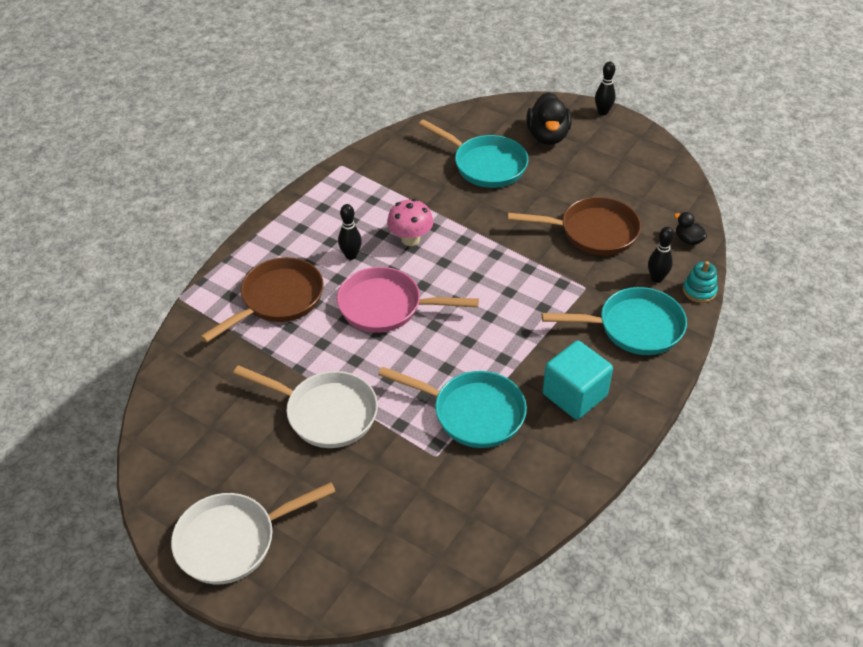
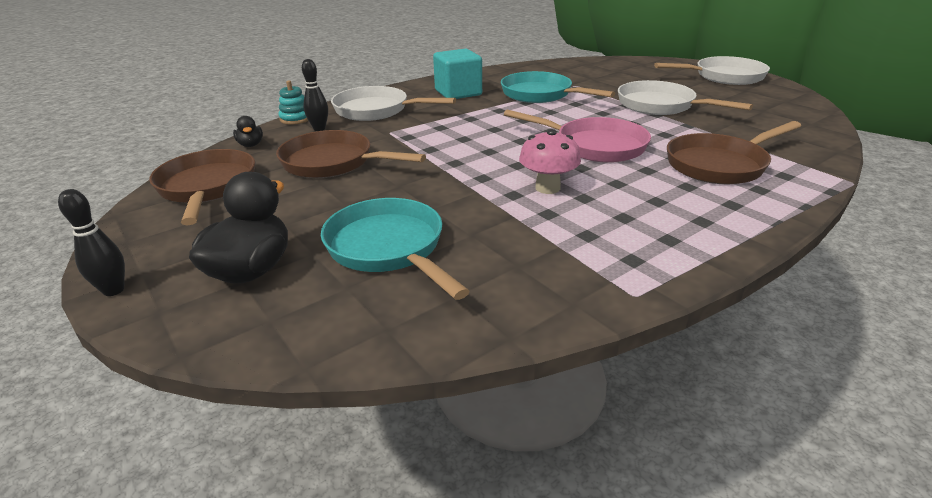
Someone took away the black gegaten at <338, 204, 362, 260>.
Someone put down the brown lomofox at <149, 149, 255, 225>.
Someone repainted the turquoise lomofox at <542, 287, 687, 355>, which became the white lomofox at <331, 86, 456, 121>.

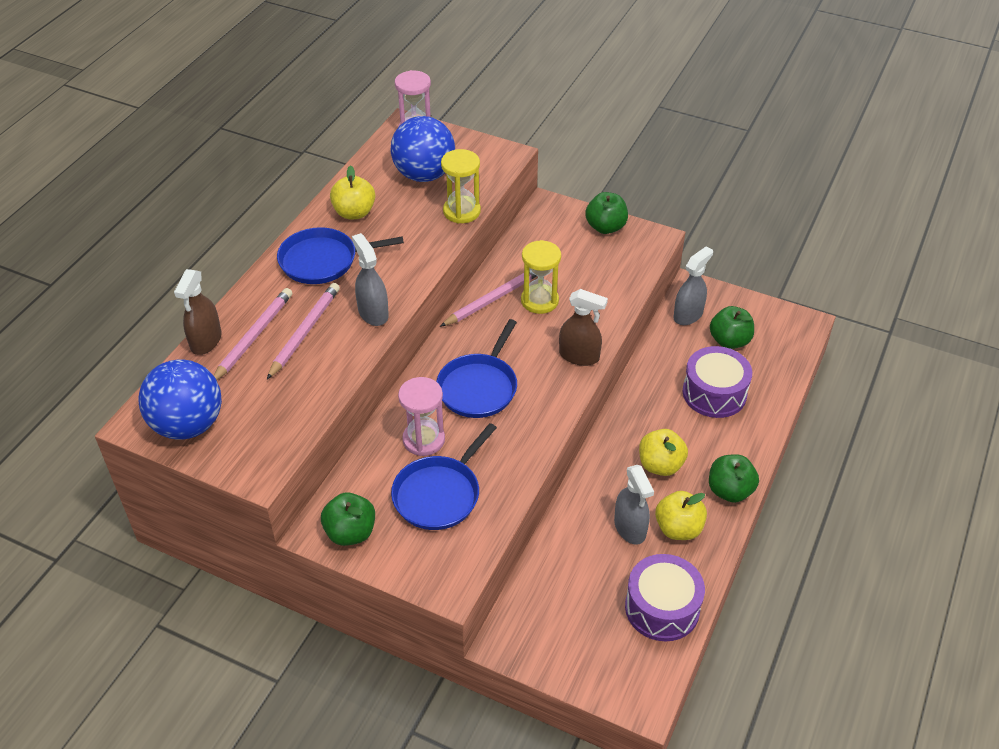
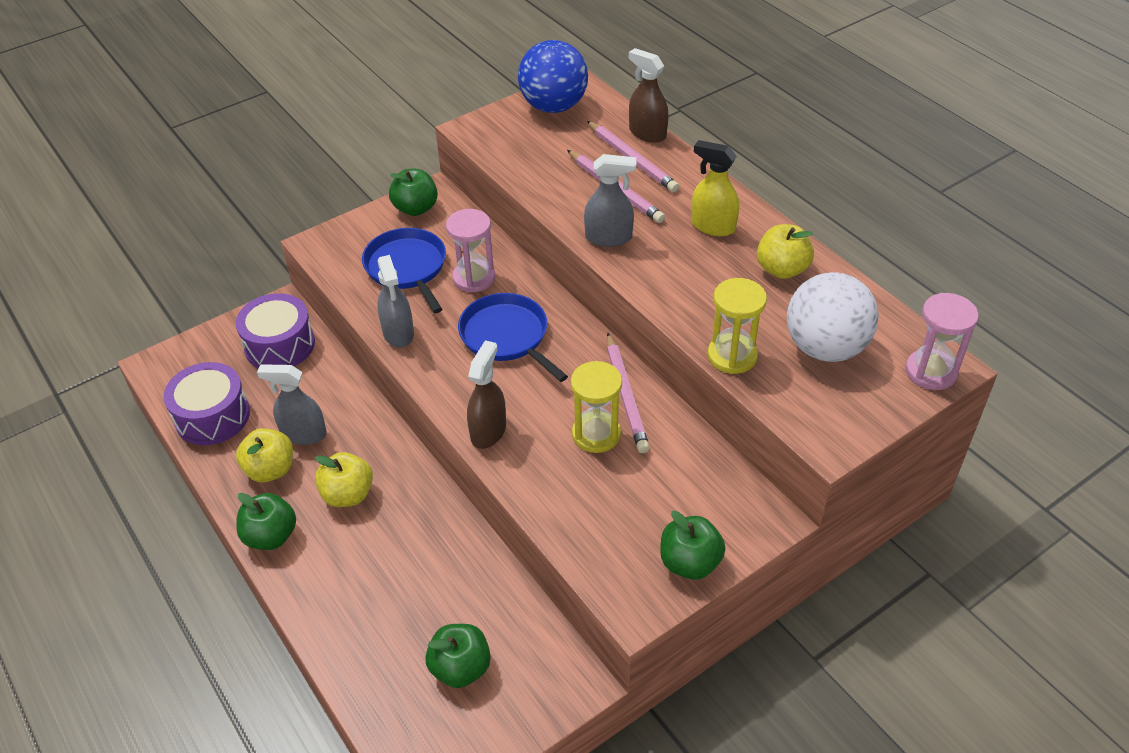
Someone carried the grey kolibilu from <673, 246, 713, 325> to <377, 255, 414, 348>.
Someone carried the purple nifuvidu from <683, 346, 752, 418> to <236, 293, 315, 368>.
Someone swapped the blue lomofox at <277, 227, 404, 284> for the yellow kolibilu at <691, 140, 739, 236>.
Someone repainted the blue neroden at <390, 116, 455, 182>, which became the white neroden at <787, 272, 879, 362>.
Someone rotated the brown kolibilu at <559, 289, 608, 366> by 150 degrees clockwise.

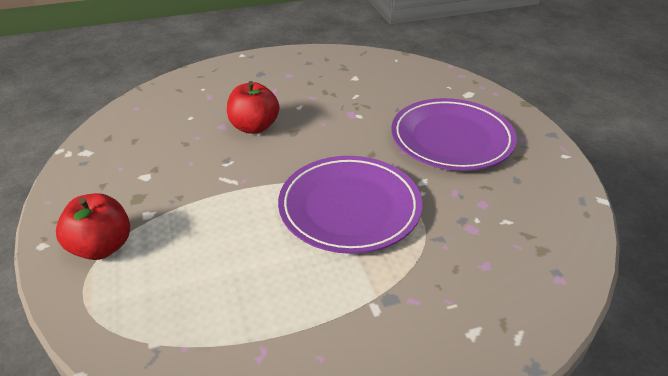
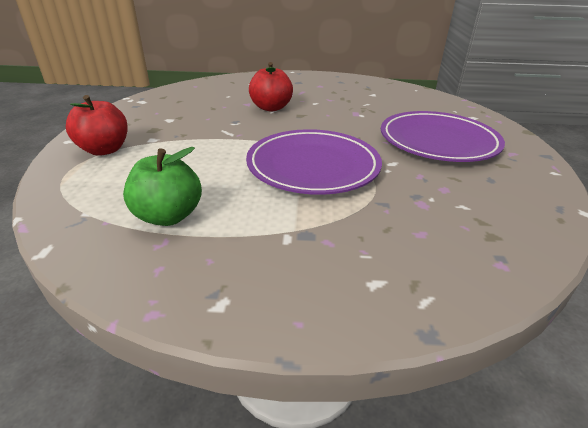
Someone put down the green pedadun at <123, 147, 202, 226>.

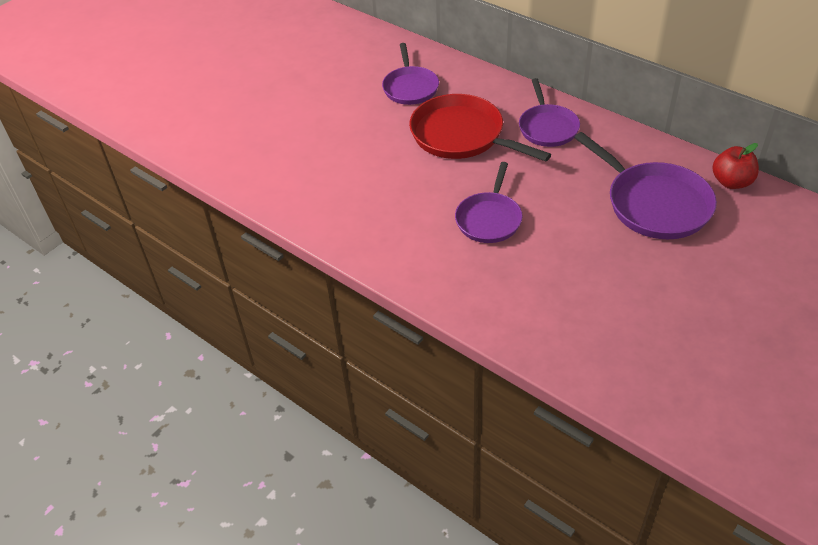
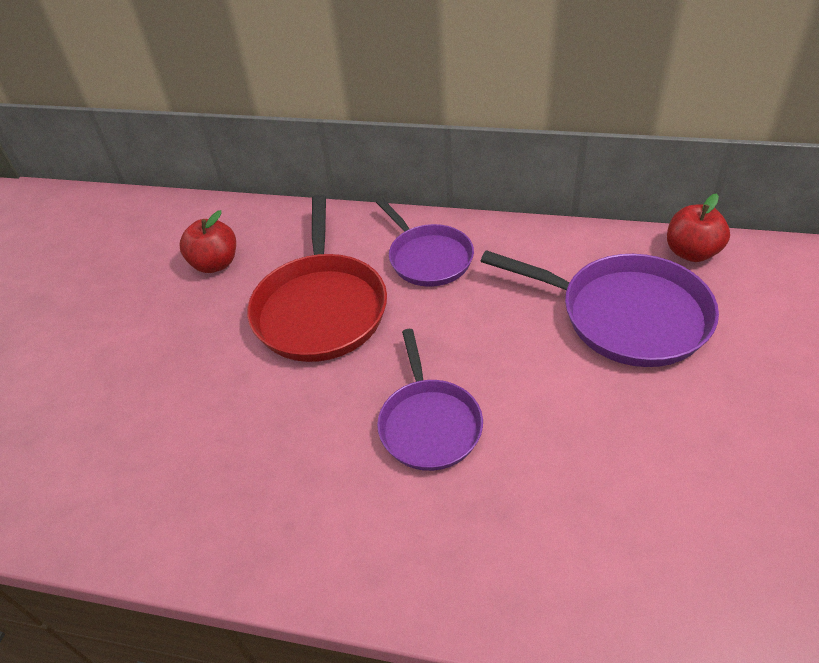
Someone swapped the purple lomofox at <382, 43, 439, 105> for the red pedadun at <180, 210, 236, 273>.
Someone rotated the red lomofox at <409, 94, 551, 162> by 105 degrees counterclockwise.

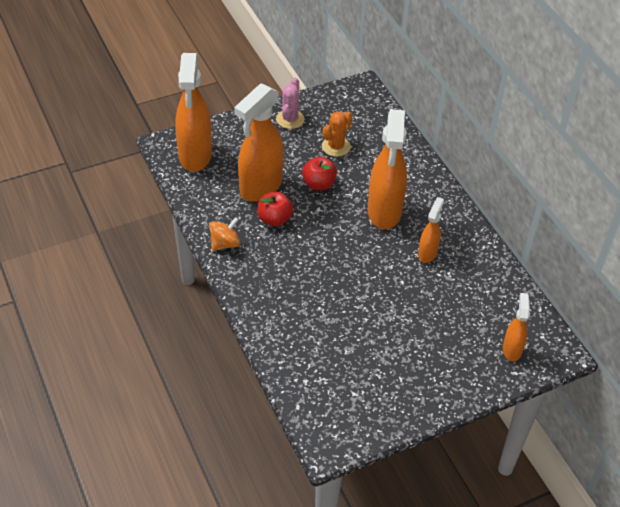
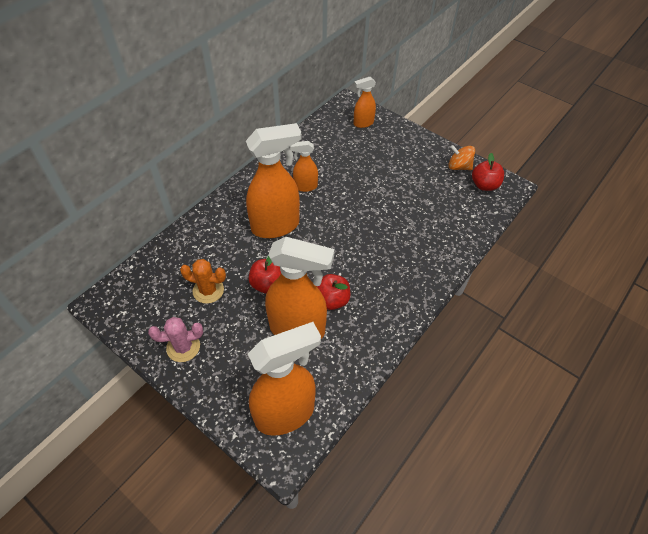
Someone put down the red pedadun at <472, 153, 504, 191>.
Someone carried the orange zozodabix from <209, 217, 241, 251> to <448, 145, 475, 170>.

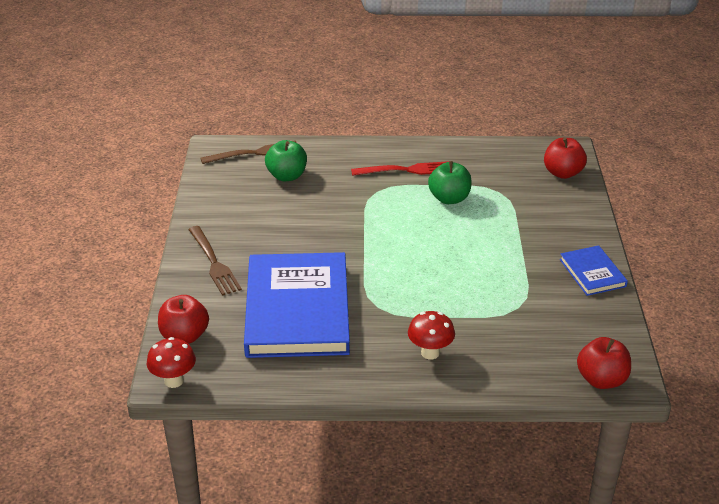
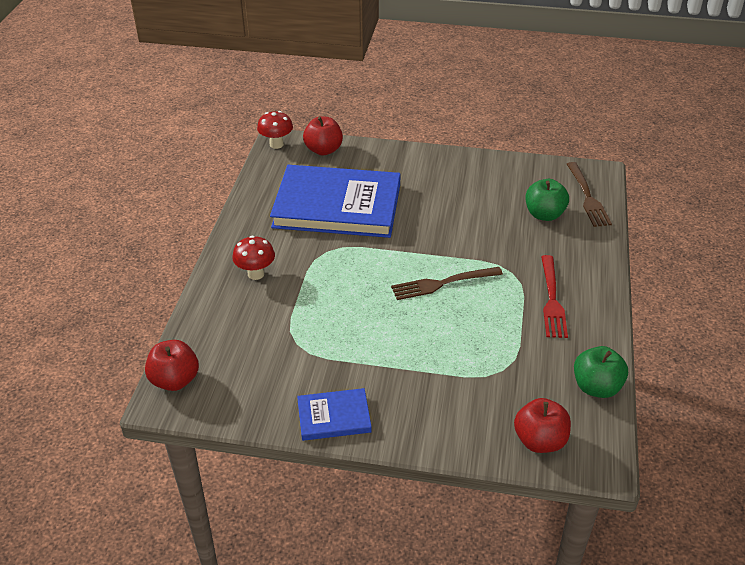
Someone carried the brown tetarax from <188, 226, 242, 296> to <391, 267, 503, 300>.
Someone carried the green pedadun from <428, 161, 472, 204> to <574, 346, 628, 398>.

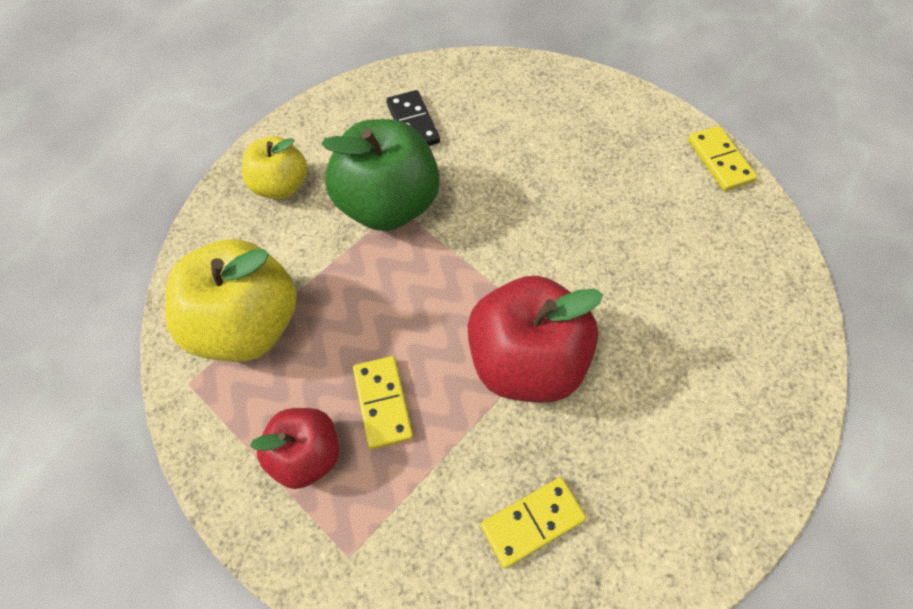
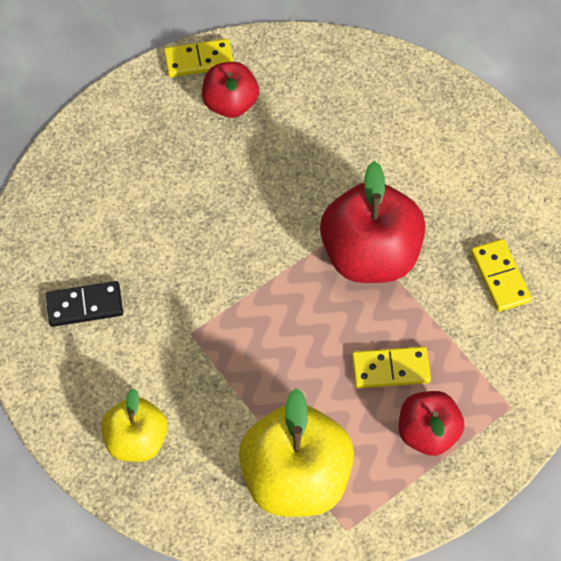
Someone took away the green pedadun at <321, 119, 440, 231>.
Someone put down the red pedadun at <202, 62, 259, 118>.

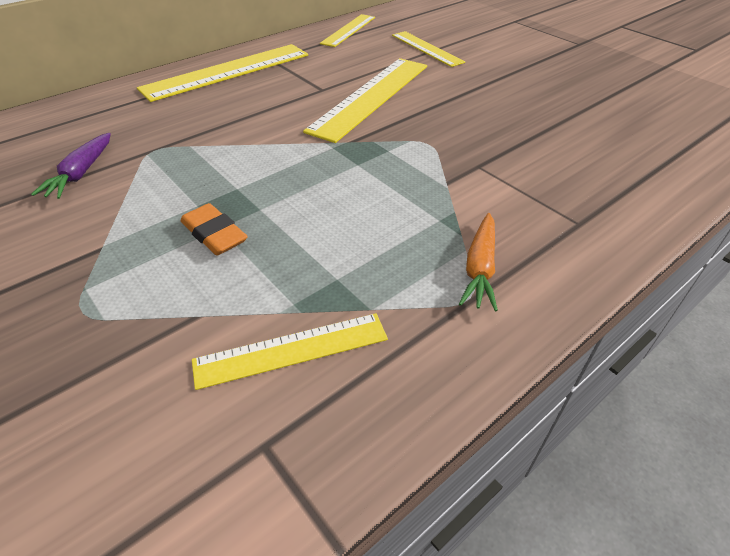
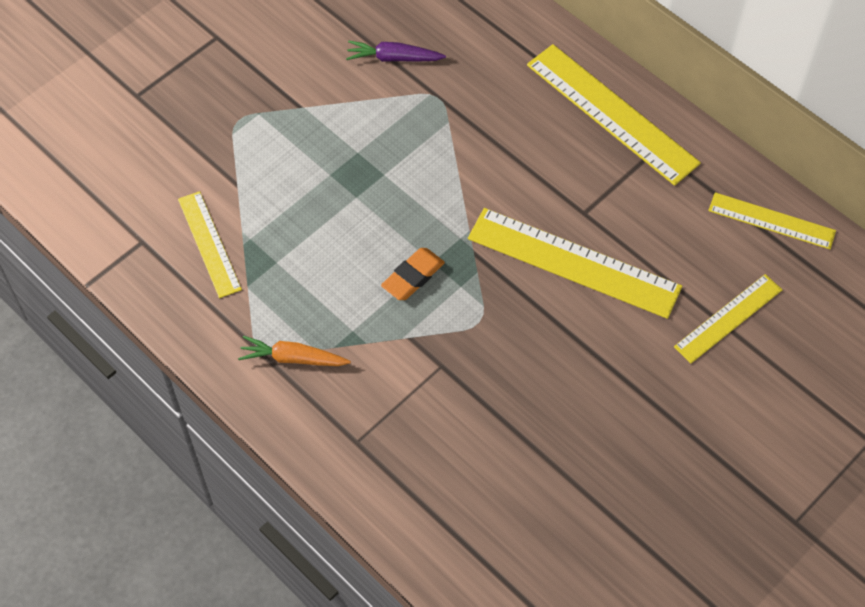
Someone carried the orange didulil from <180, 203, 248, 255> to <381, 248, 445, 300>.

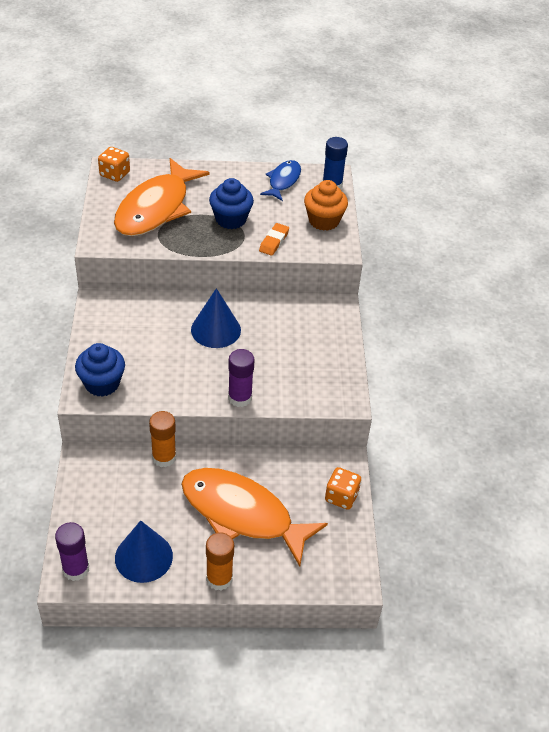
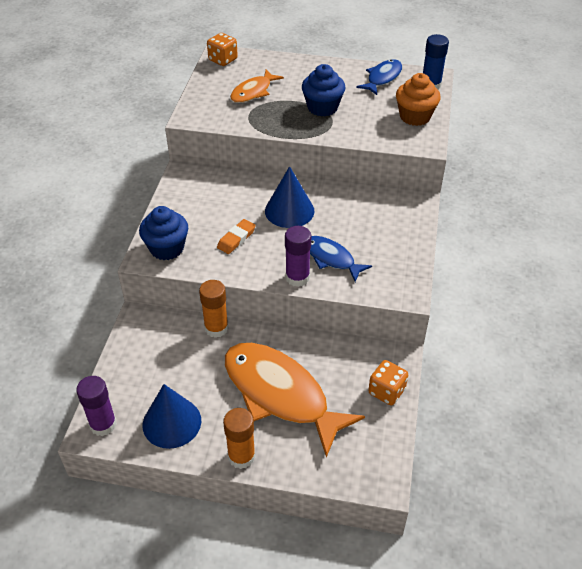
Someone put down the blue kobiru at <310, 236, 372, 282>.
Someone carried the orange didulil from <259, 223, 289, 256> to <217, 219, 256, 254>.
Someone scaled the orange kobiru at <114, 158, 210, 236> by 0.52.

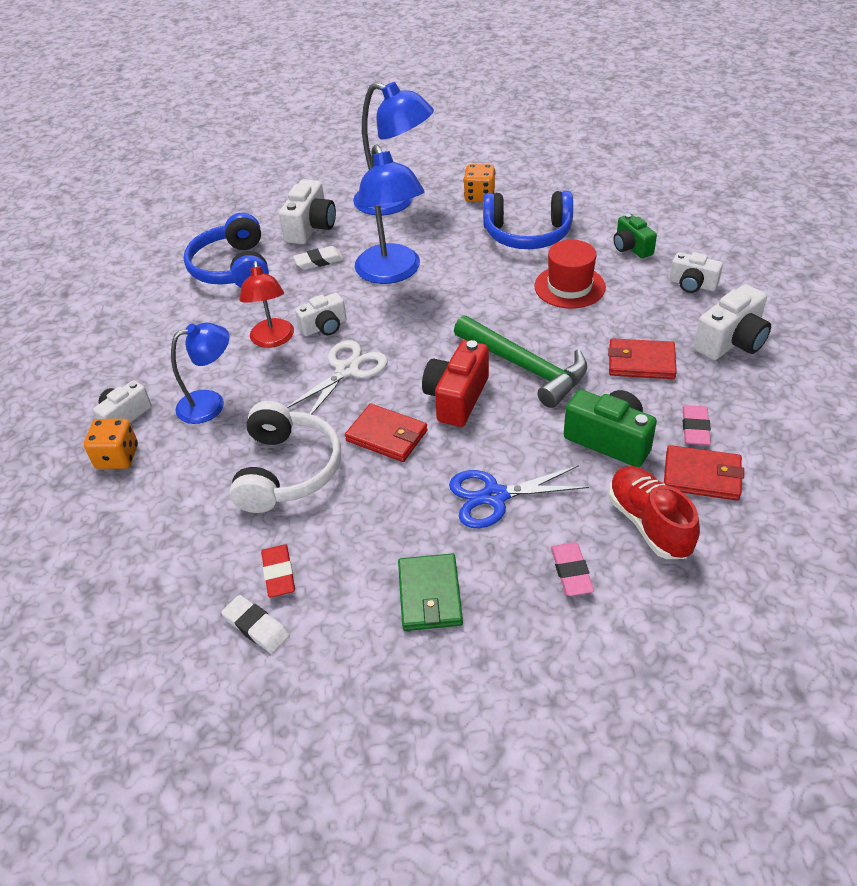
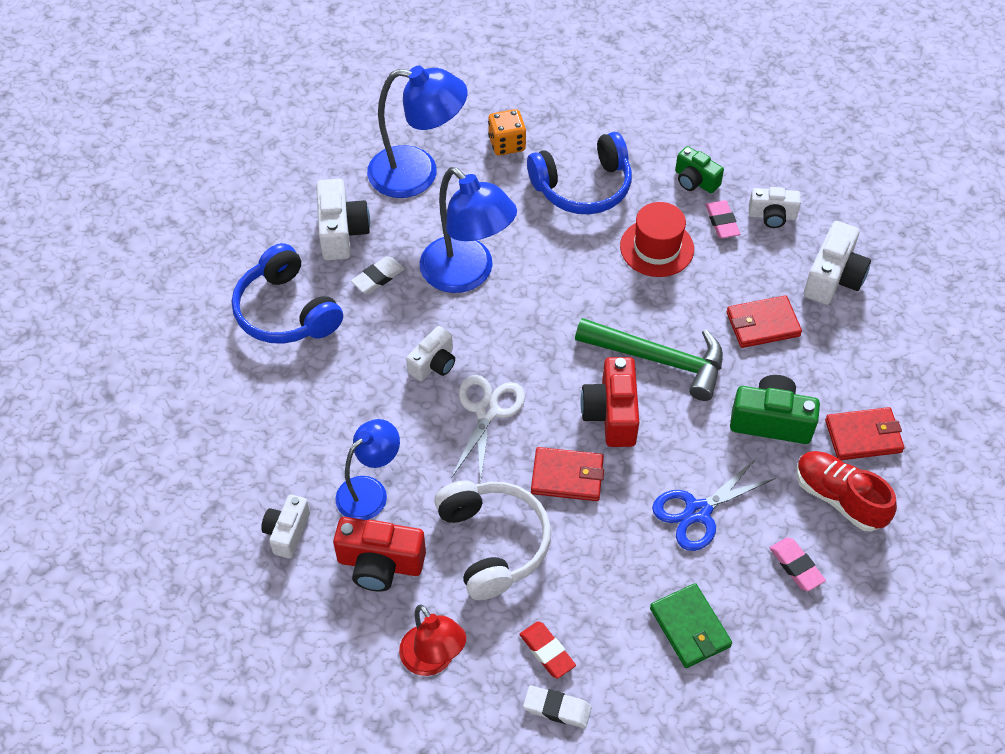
Someone took away the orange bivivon at <84, 419, 138, 469>.
Someone put down the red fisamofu at <333, 517, 426, 592>.
Someone carried the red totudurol from <239, 261, 294, 348> to <399, 605, 466, 676>.
Someone carried the pink didulil from <682, 405, 711, 446> to <705, 200, 740, 238>.

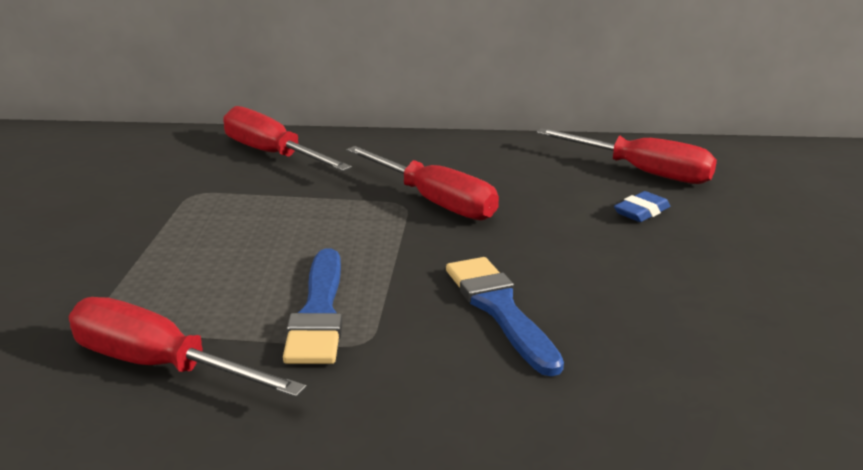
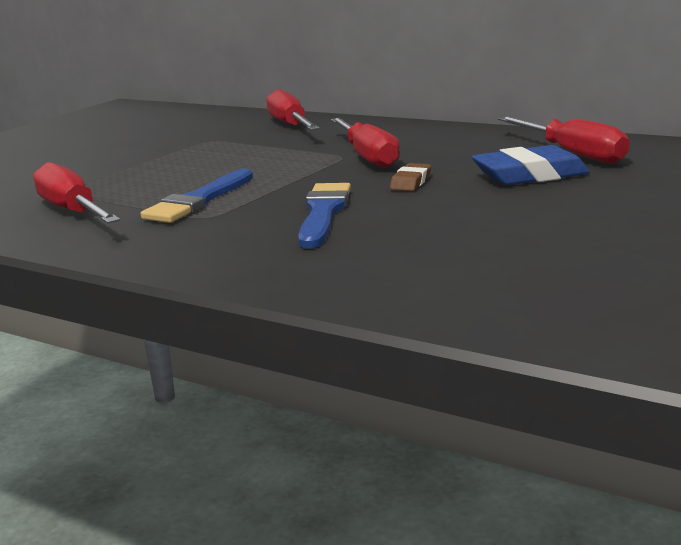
Someone put down the brown didulil at <390, 163, 431, 191>.
Someone scaled the blue didulil at <614, 191, 670, 222> by 1.91.

